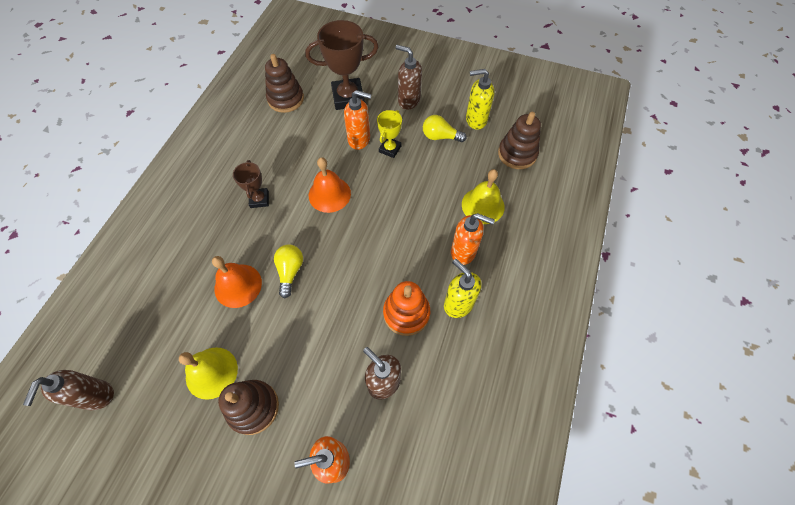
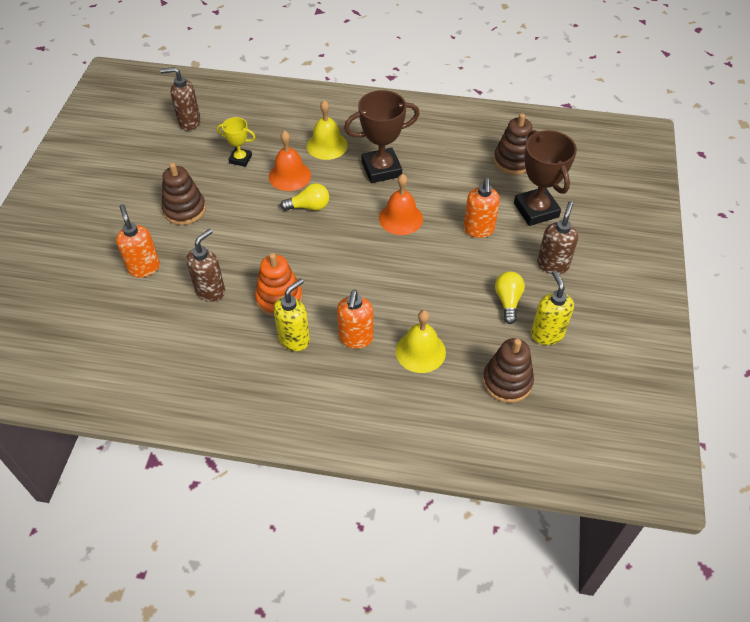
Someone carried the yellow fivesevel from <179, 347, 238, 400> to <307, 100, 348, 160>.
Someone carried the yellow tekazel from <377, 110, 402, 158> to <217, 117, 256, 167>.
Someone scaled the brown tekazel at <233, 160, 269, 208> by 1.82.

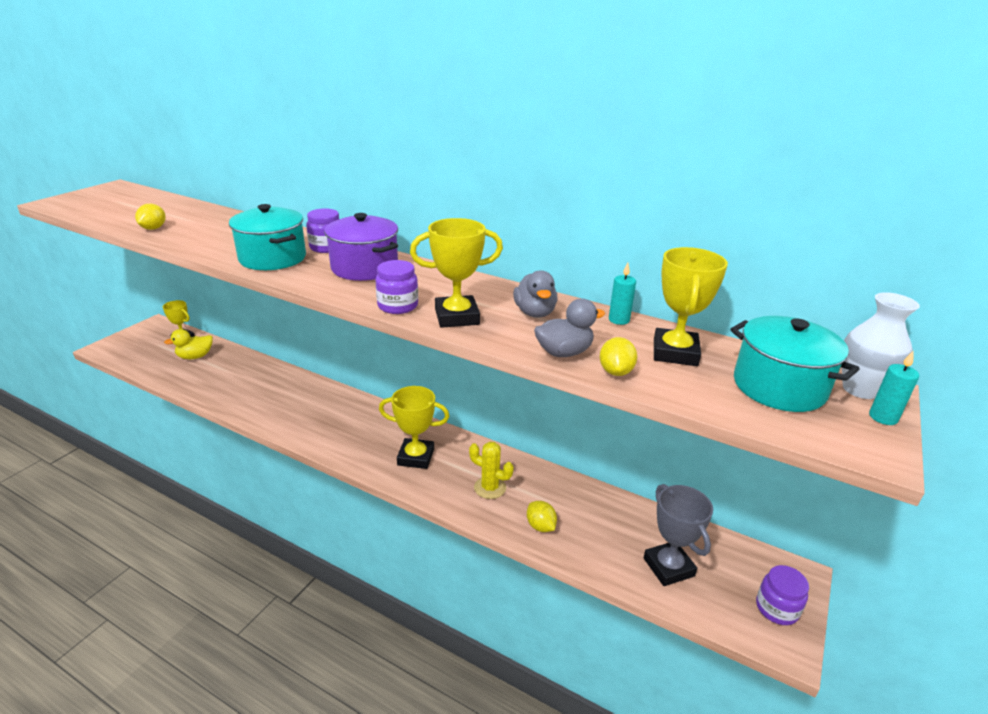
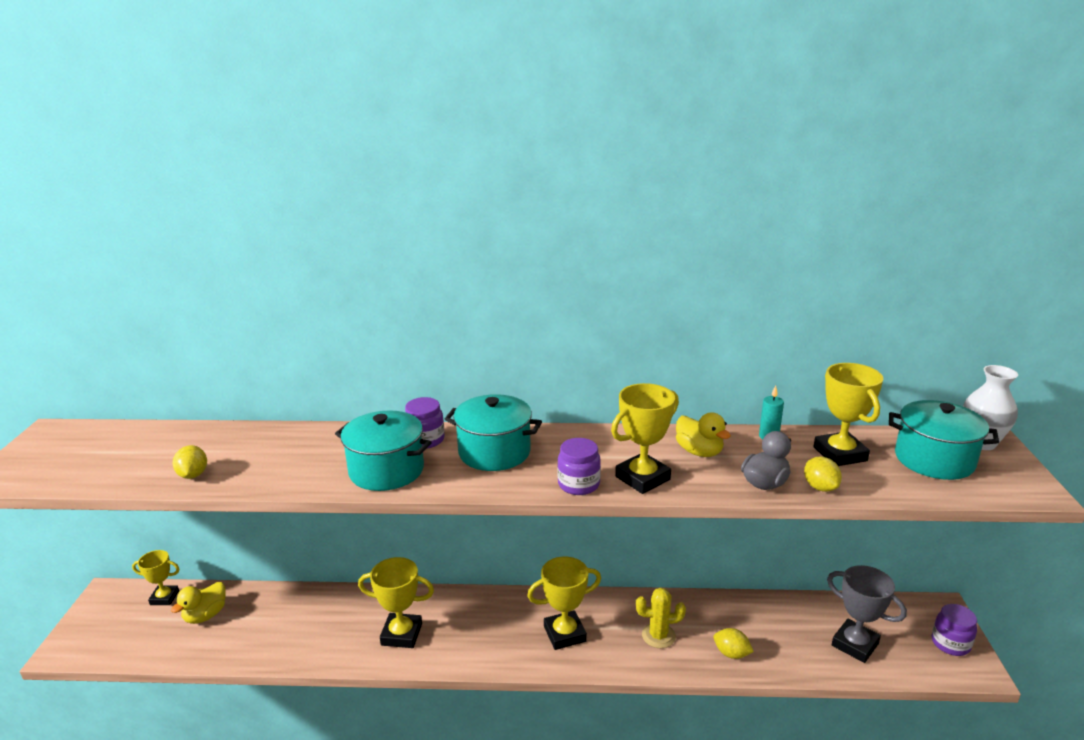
Someone took away the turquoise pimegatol at <869, 350, 920, 425>.
Someone put down the yellow tekazel at <358, 557, 434, 648>.
Someone repainted the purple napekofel at <324, 213, 398, 281>, which became the turquoise napekofel at <445, 394, 542, 471>.
Someone repainted the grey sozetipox at <513, 270, 557, 318>, which became the yellow sozetipox at <676, 412, 731, 457>.

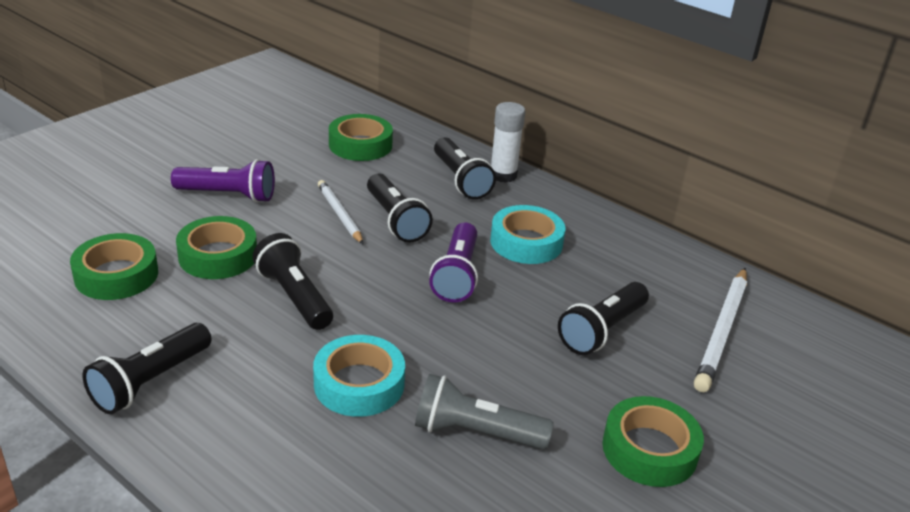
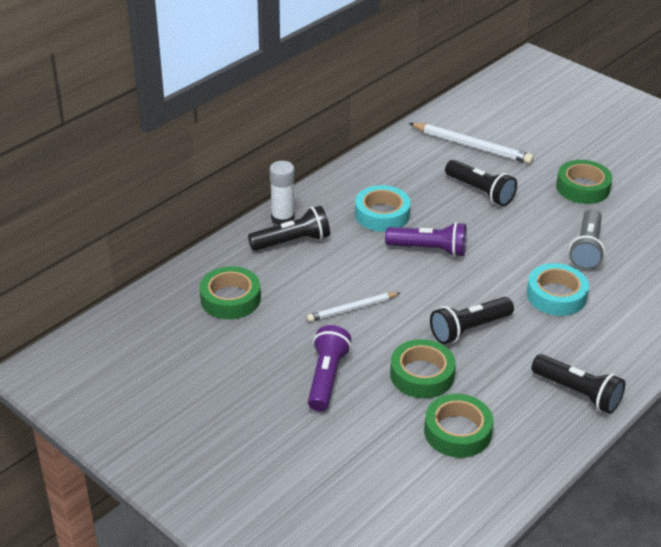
Someone took away the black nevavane at <367, 173, 433, 243>.

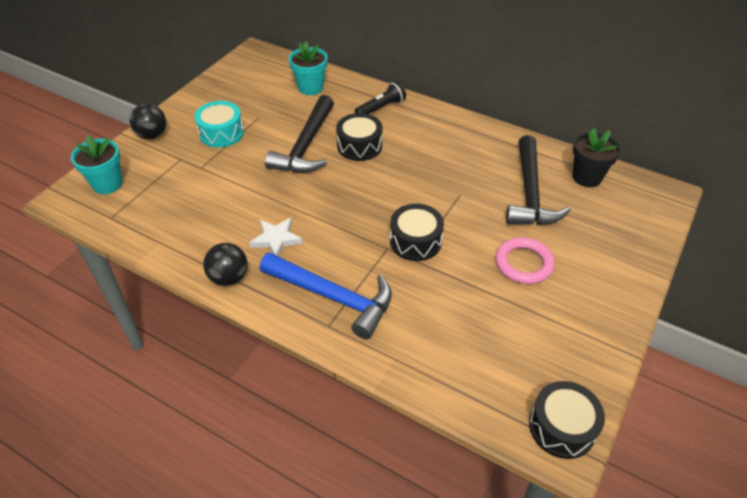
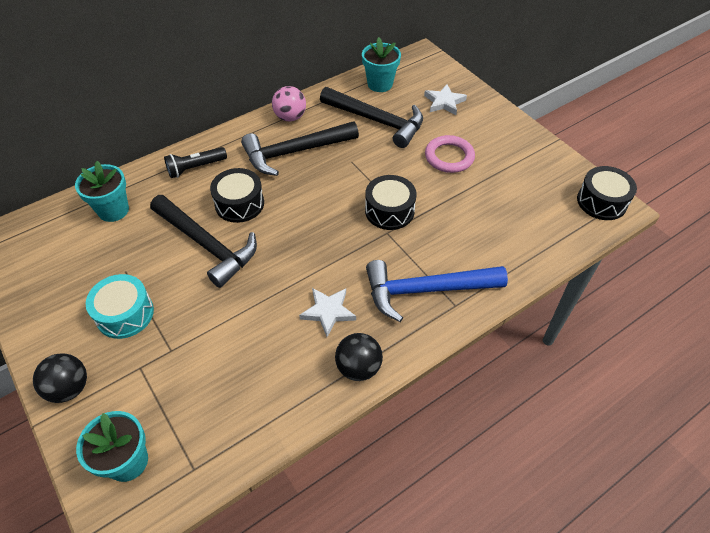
Someone put down the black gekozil at <241, 121, 359, 176>.
Someone put down the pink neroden at <272, 86, 306, 121>.
Someone put down the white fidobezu at <424, 84, 467, 115>.
Someone repainted the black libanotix at <573, 128, 621, 187>, which became the turquoise libanotix at <362, 37, 401, 92>.
Someone rotated the blue gekozil at <259, 252, 392, 339> by 150 degrees counterclockwise.
Someone rotated the black nevavane at <355, 81, 406, 114> by 105 degrees counterclockwise.

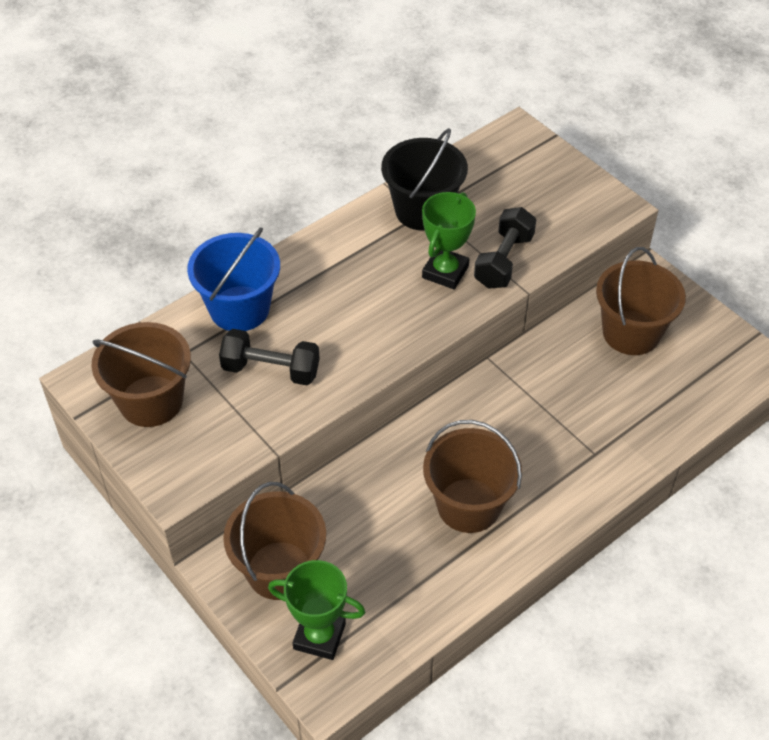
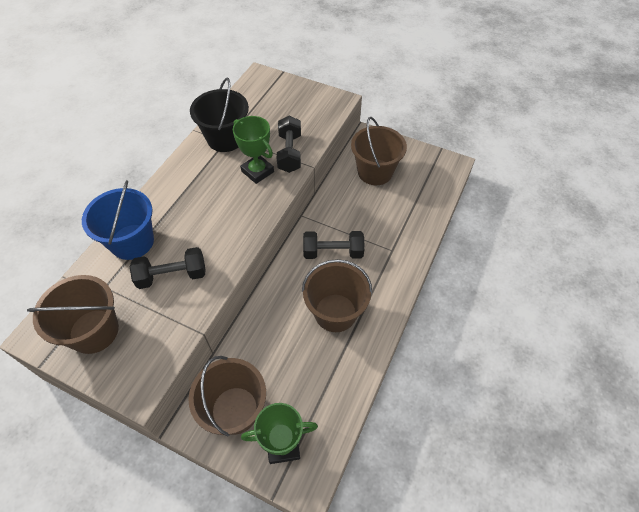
Someone put down the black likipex at <303, 231, 364, 259>.
Someone rotated the green tekazel at <422, 192, 476, 289> by 45 degrees counterclockwise.

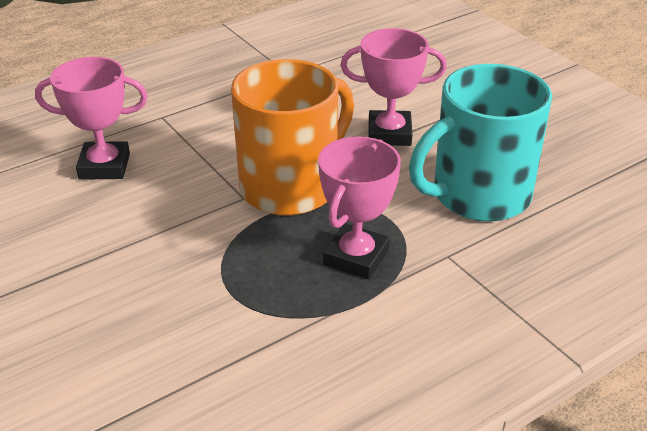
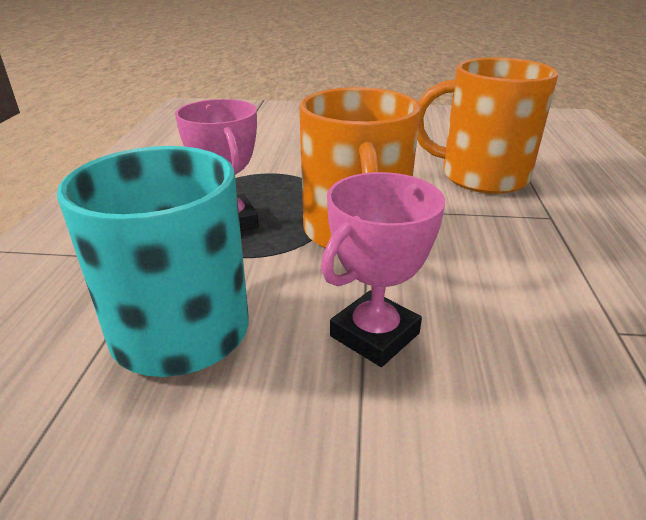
Someone swapped the pink tekazel at <35, 57, 148, 180> for the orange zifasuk at <417, 57, 558, 194>.

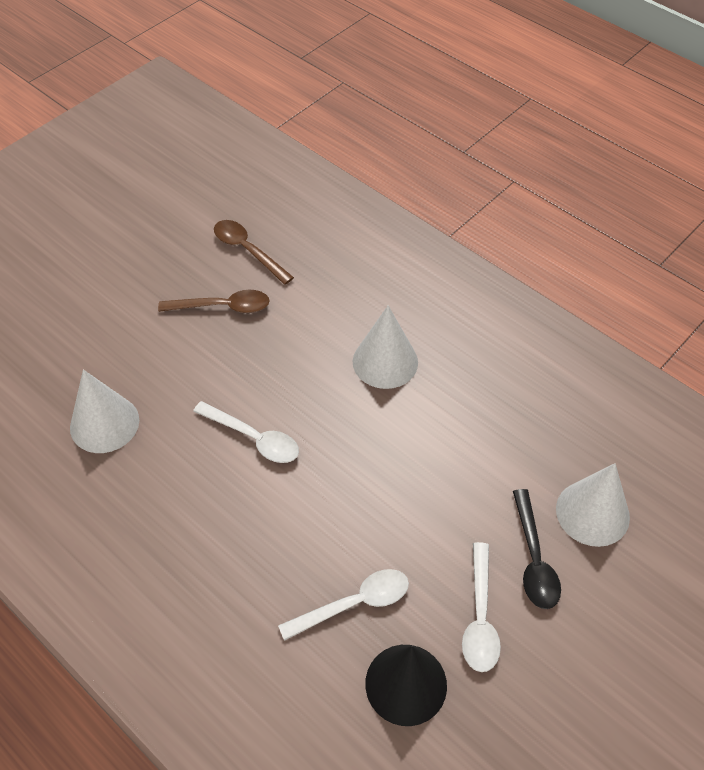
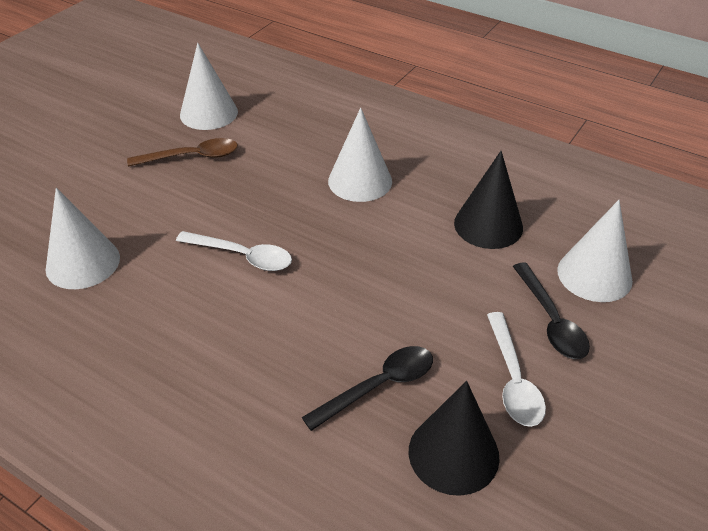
Someone put down the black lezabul at <454, 151, 523, 249>.
Someone swapped the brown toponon at <214, 220, 294, 285> for the white lezabul at <180, 43, 238, 130>.
Someone repainted the white toponon at <278, 569, 409, 641>, which became the black toponon at <302, 346, 433, 431>.

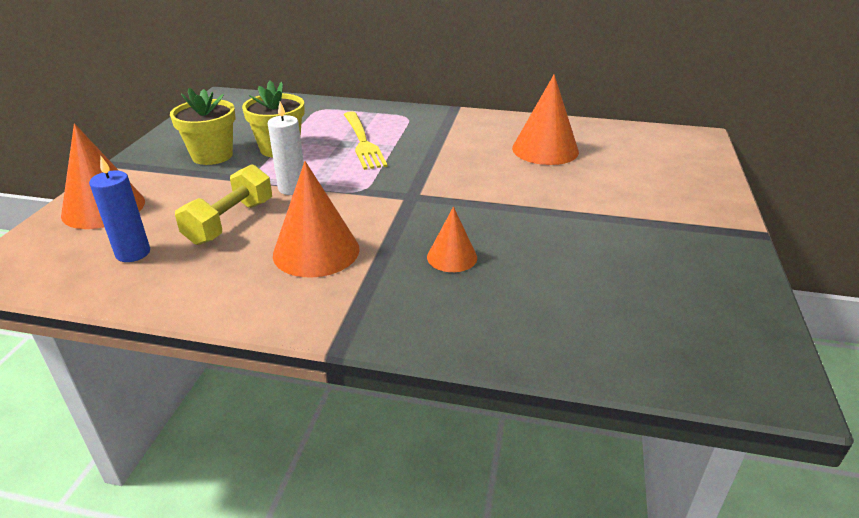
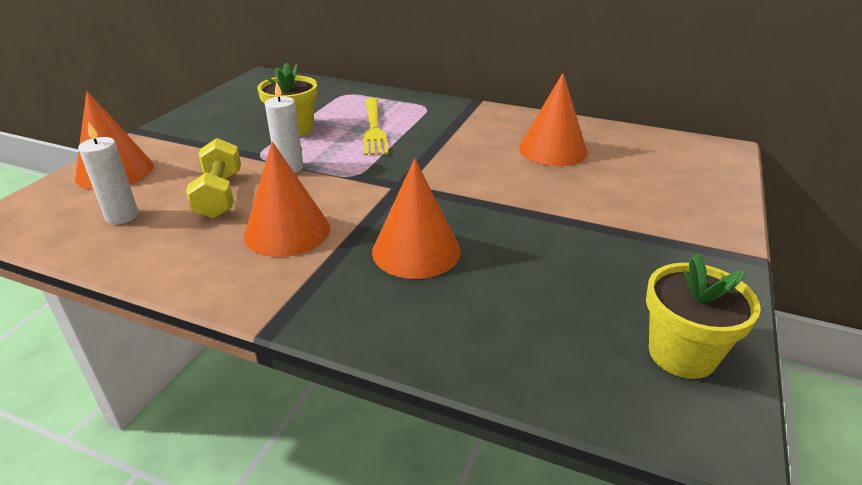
Someone carried the yellow libanotix from <170, 88, 236, 165> to <646, 253, 761, 379>.
Someone repainted the blue pimegatol at <89, 156, 150, 262>, which became the white pimegatol at <78, 122, 139, 224>.
Someone rotated the yellow likipex at <175, 164, 272, 245> by 45 degrees counterclockwise.
Someone scaled the orange lezabul at <427, 207, 477, 272> by 1.73.

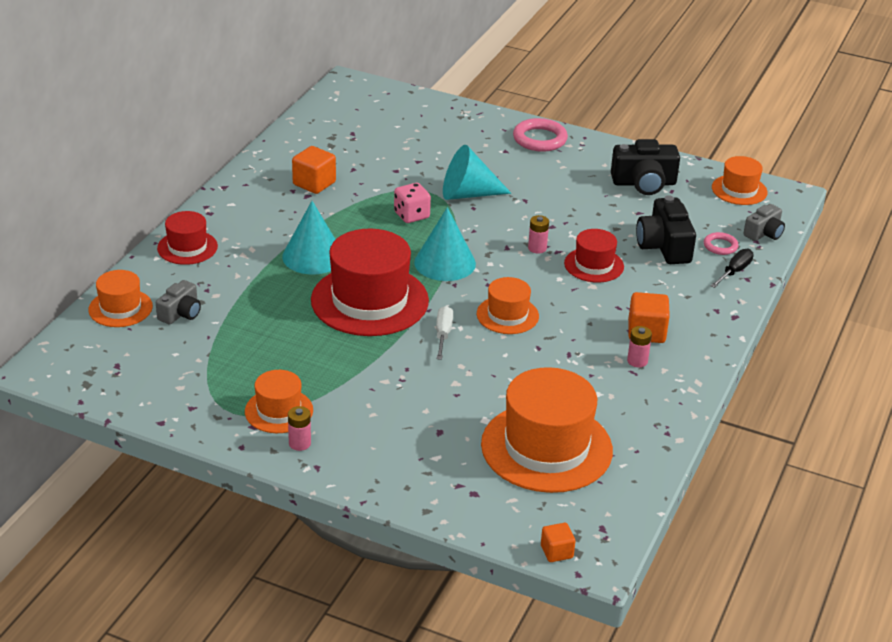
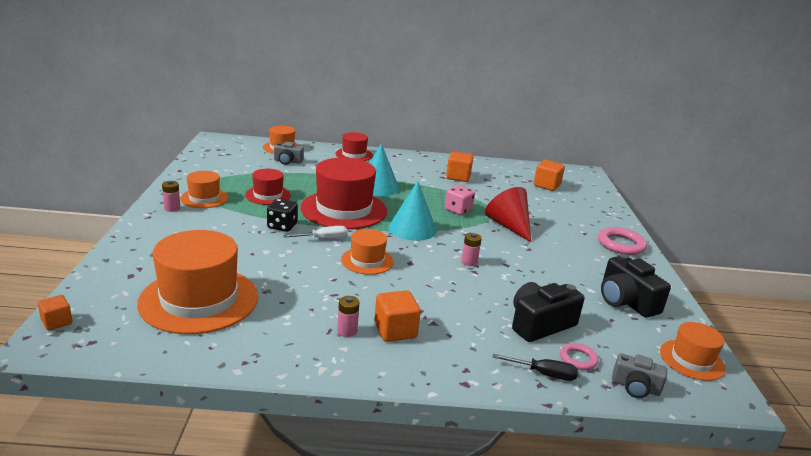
Someone put down the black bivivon at <267, 199, 298, 232>.
Someone put down the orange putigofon at <534, 160, 565, 191>.
Someone carried the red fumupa from <564, 229, 624, 283> to <245, 169, 291, 205>.
Someone repainted the turquoise lezabul at <443, 145, 511, 200>, which became the red lezabul at <485, 187, 531, 242>.

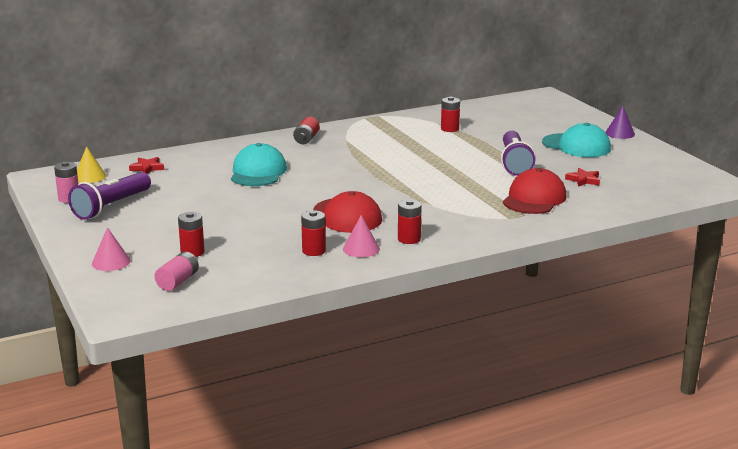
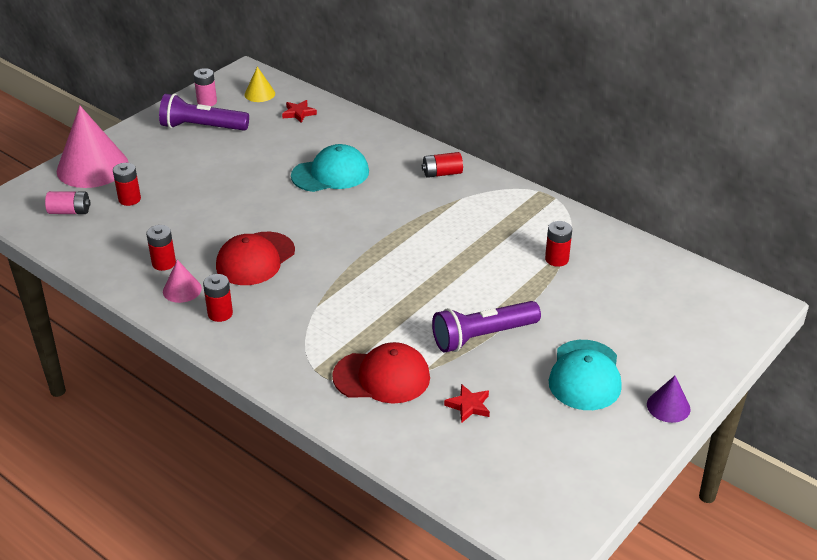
Someone scaled the pink lezabul at <92, 227, 131, 271> by 2.10.

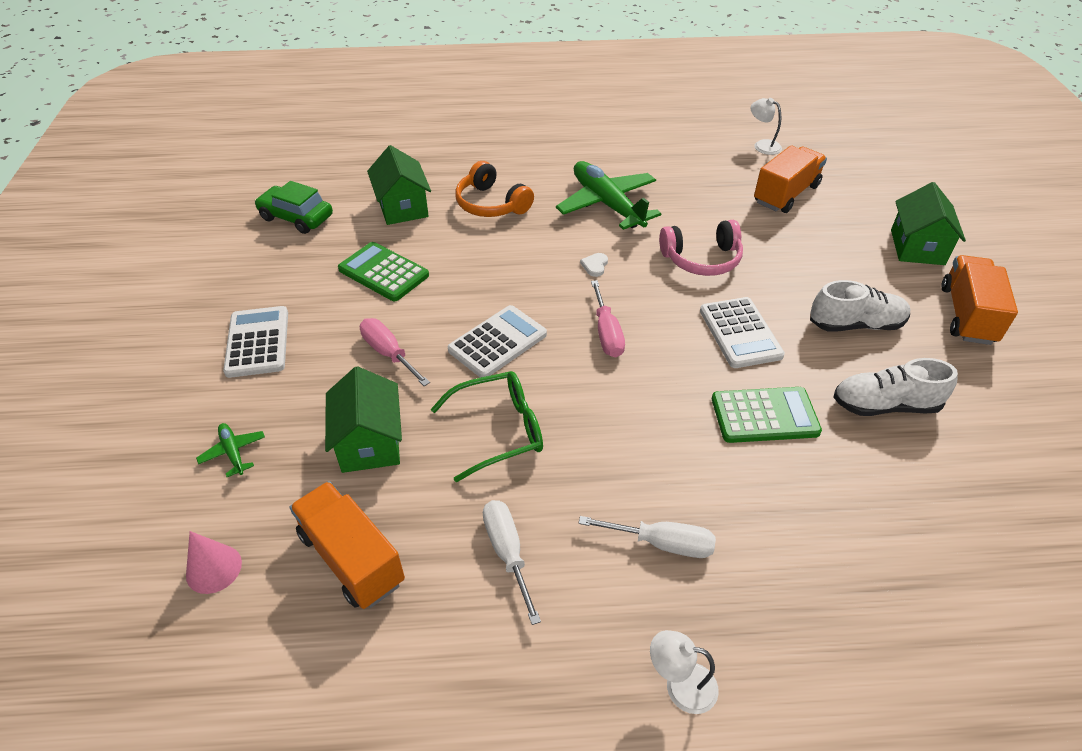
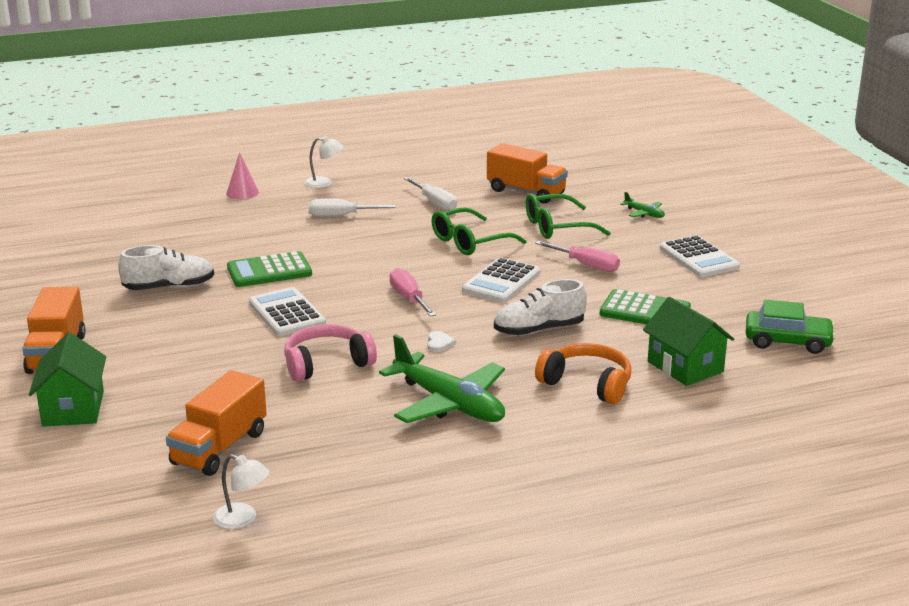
Someone carried the pink lezabul from <186, 531, 242, 594> to <226, 152, 259, 199>.
Someone carried the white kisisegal from <810, 280, 910, 332> to <494, 279, 587, 336>.
Someone swapped the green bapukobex at <325, 366, 402, 473> for the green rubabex at <526, 193, 611, 239>.

